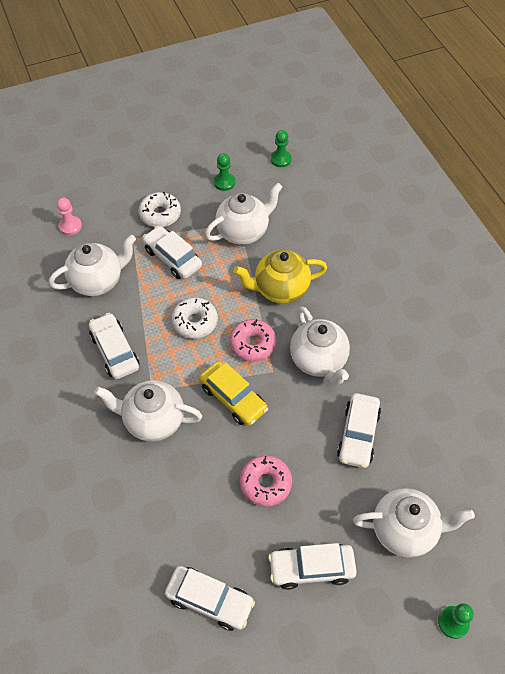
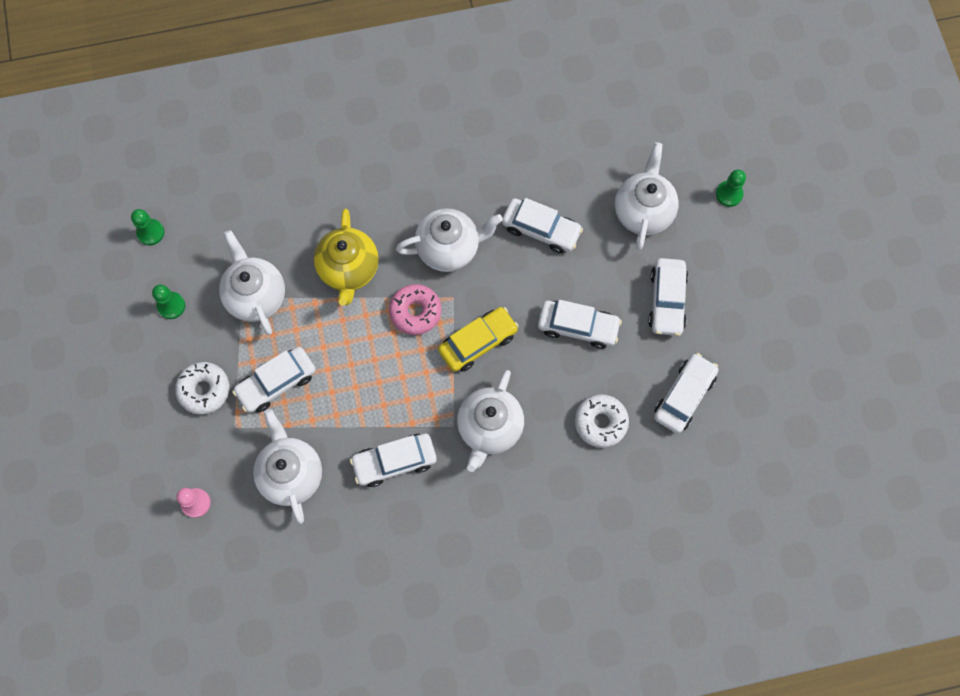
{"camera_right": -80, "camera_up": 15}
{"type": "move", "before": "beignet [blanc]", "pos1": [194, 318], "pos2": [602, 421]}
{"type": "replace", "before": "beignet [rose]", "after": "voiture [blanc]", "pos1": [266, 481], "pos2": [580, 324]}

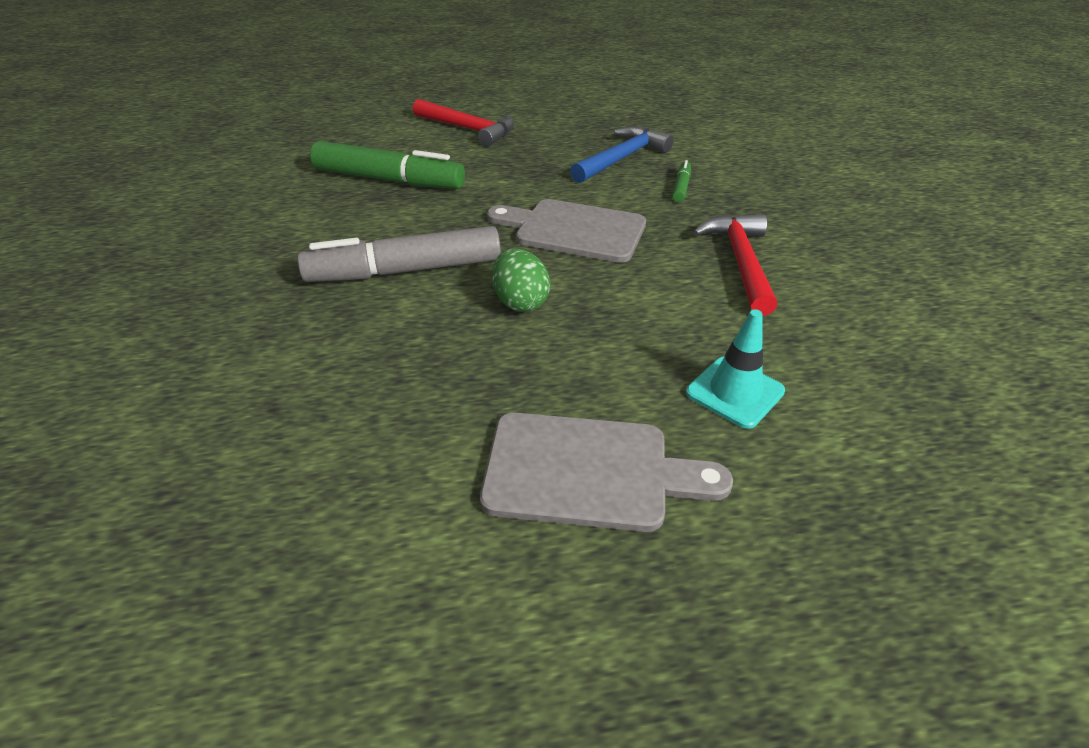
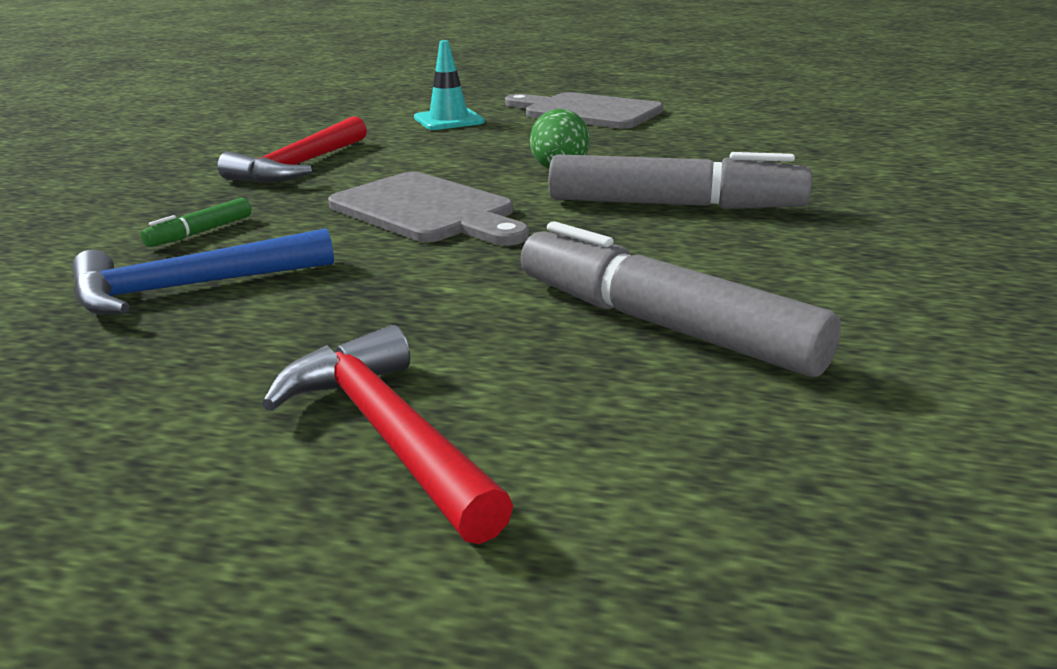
{"camera_right": -155, "camera_up": -15}
{"type": "recolor", "before": "feutre [vert]", "after": "feutre [gris]", "pos1": [387, 165], "pos2": [680, 299]}

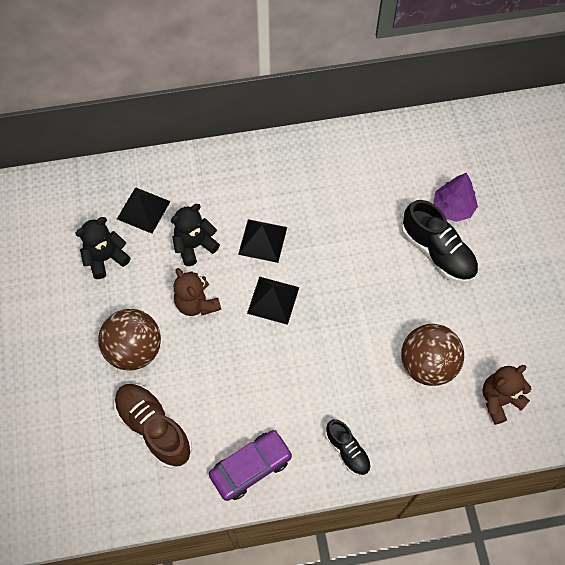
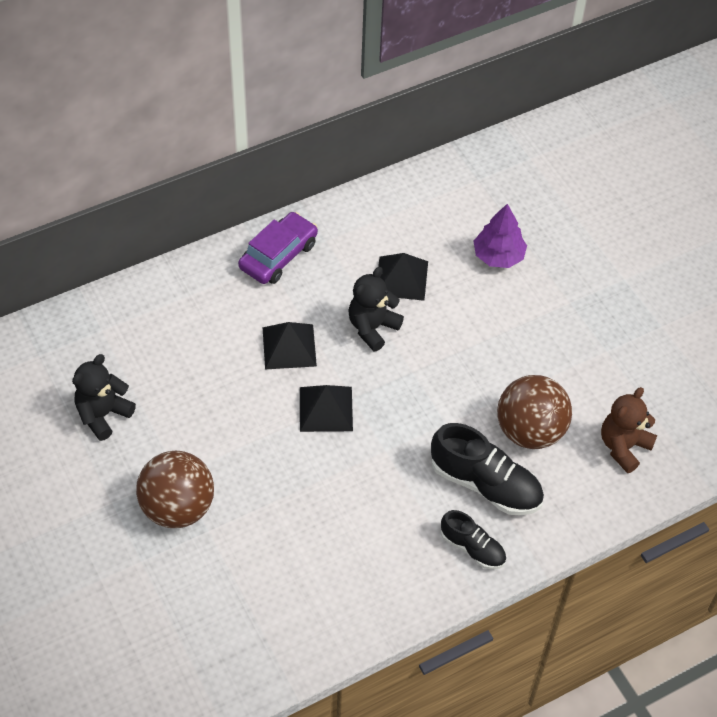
{"camera_right": -20, "camera_up": -10}
{"type": "delete", "before": "chaussure [marron]", "pos1": [153, 426]}
{"type": "move", "before": "pyramide [noir]", "pos1": [144, 210], "pos2": [403, 277]}
{"type": "move", "before": "ours en peluche [noir]", "pos1": [195, 235], "pos2": [376, 309]}
{"type": "delete", "before": "ours en peluche [marron]", "pos1": [197, 292]}
{"type": "move", "before": "voiture [violet]", "pos1": [251, 465], "pos2": [278, 248]}
{"type": "move", "before": "chaussure [noir]", "pos1": [440, 241], "pos2": [487, 469]}

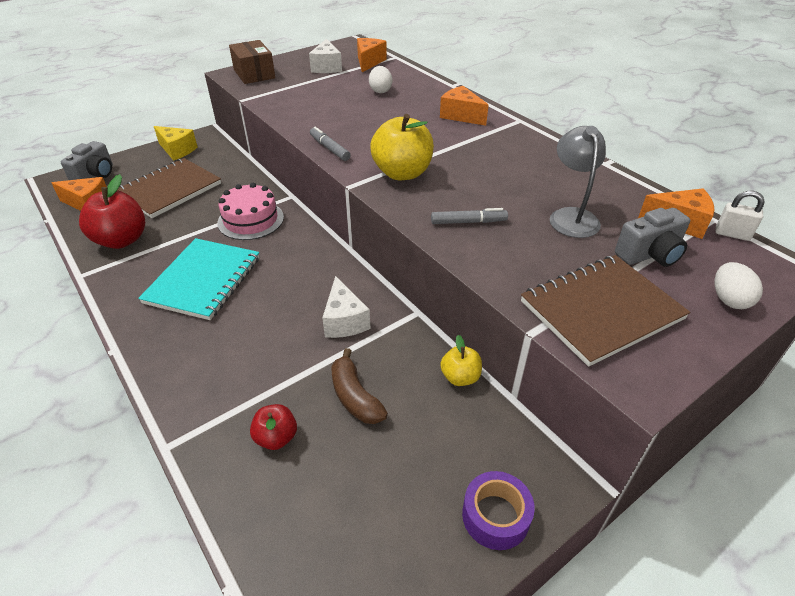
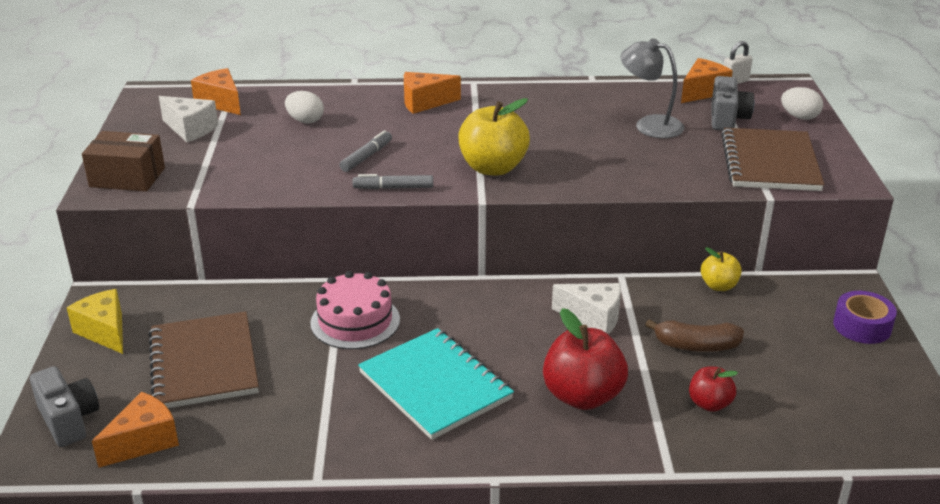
{"camera_right": -55, "camera_up": -10}
{"type": "move", "before": "pomme [rouge]", "pos1": [112, 211], "pos2": [585, 359]}
{"type": "rotate", "before": "fromage [jaune]", "pos1": [175, 143], "pos2": [95, 321], "turn": -105}
{"type": "move", "before": "feutre [gris]", "pos1": [469, 216], "pos2": [366, 151]}

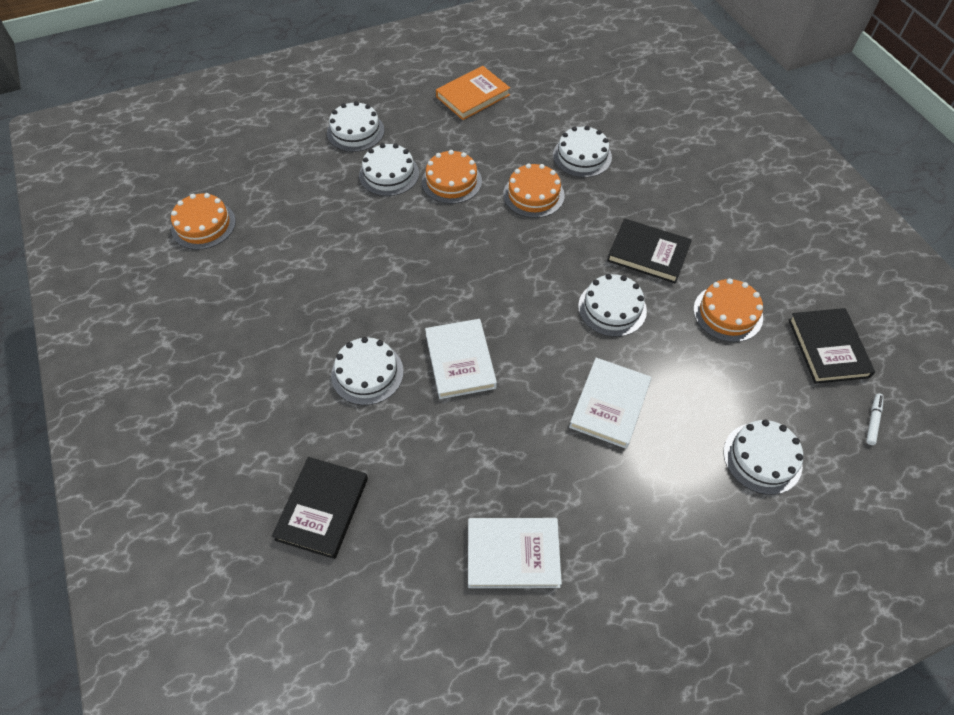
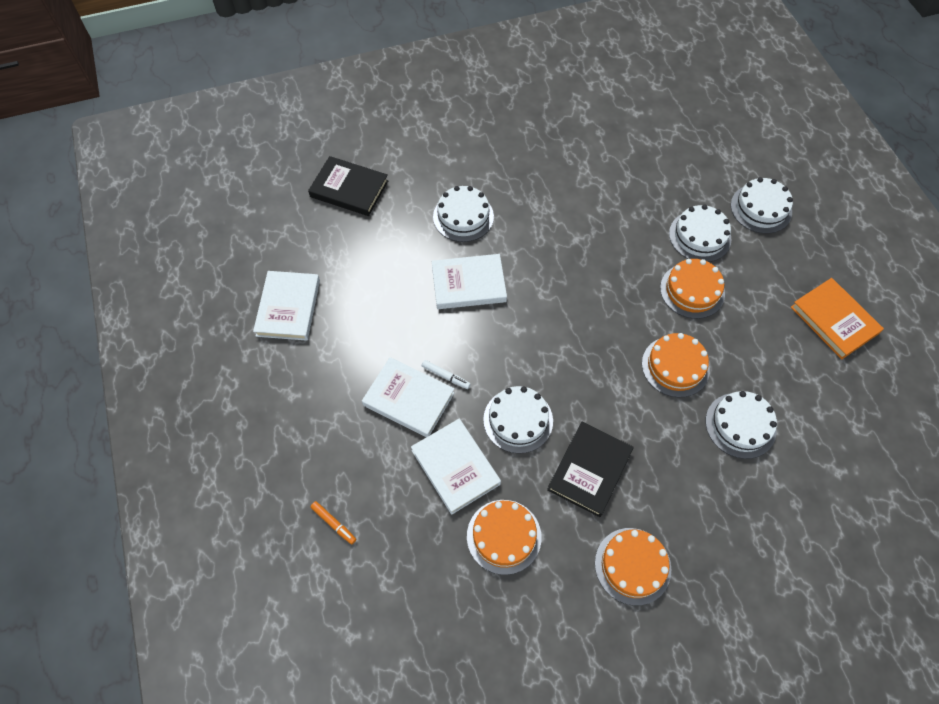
{"camera_right": 95, "camera_up": 5}
{"type": "move", "before": "gâteau [orange]", "pos1": [203, 221], "pos2": [633, 567]}
{"type": "replace", "before": "gâteau [blanc]", "after": "feutre [orange]", "pos1": [763, 457], "pos2": [333, 522]}
{"type": "delete", "before": "livre [noir]", "pos1": [831, 346]}
{"type": "move", "before": "feutre [blanc]", "pos1": [875, 419], "pos2": [446, 374]}
{"type": "insert", "after": "livre [blanc]", "pos2": [456, 467]}

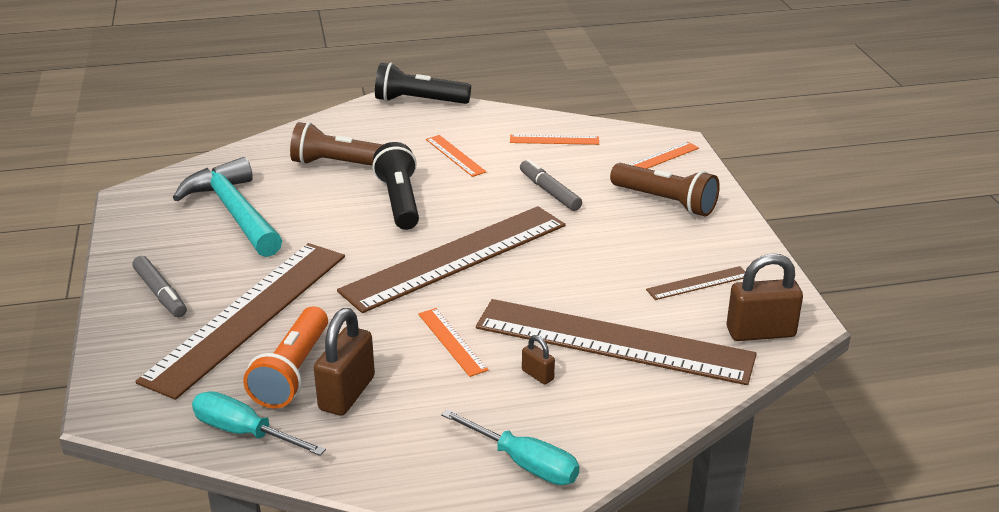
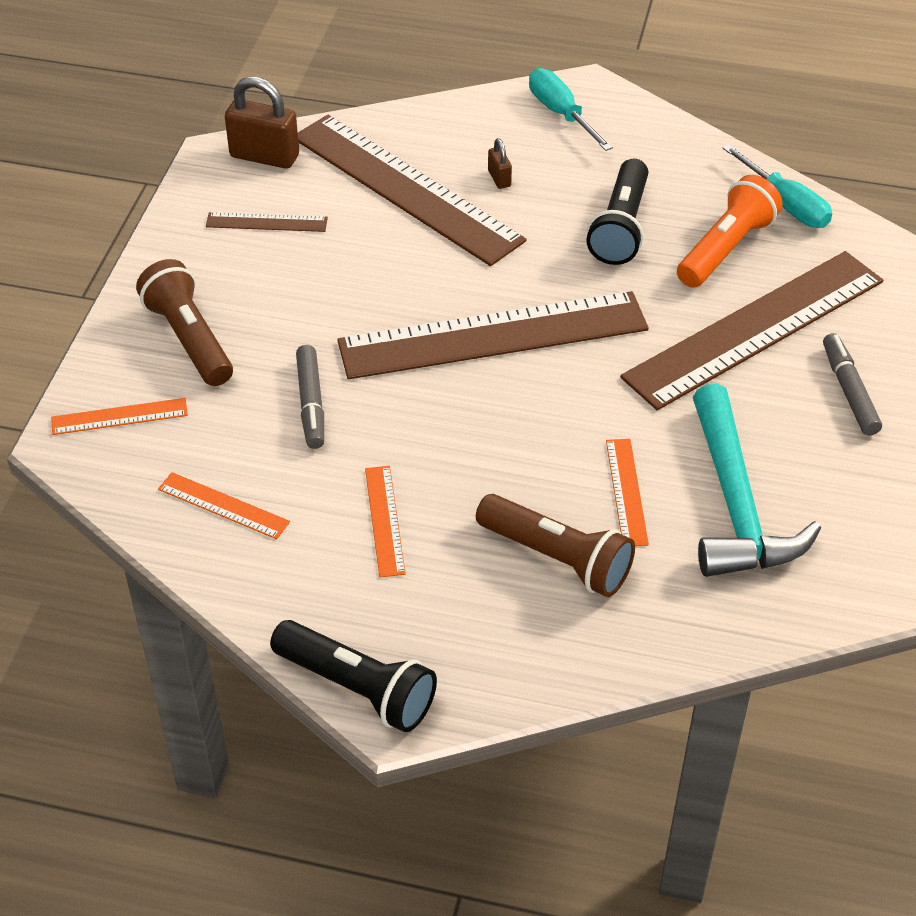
{"camera_right": -155, "camera_up": 15}
{"type": "delete", "before": "cadenas [marron]", "pos1": [344, 361]}
{"type": "move", "before": "lampe de poche [noir]", "pos1": [395, 186], "pos2": [617, 212]}
{"type": "move", "before": "règle [orange]", "pos1": [453, 342], "pos2": [627, 492]}

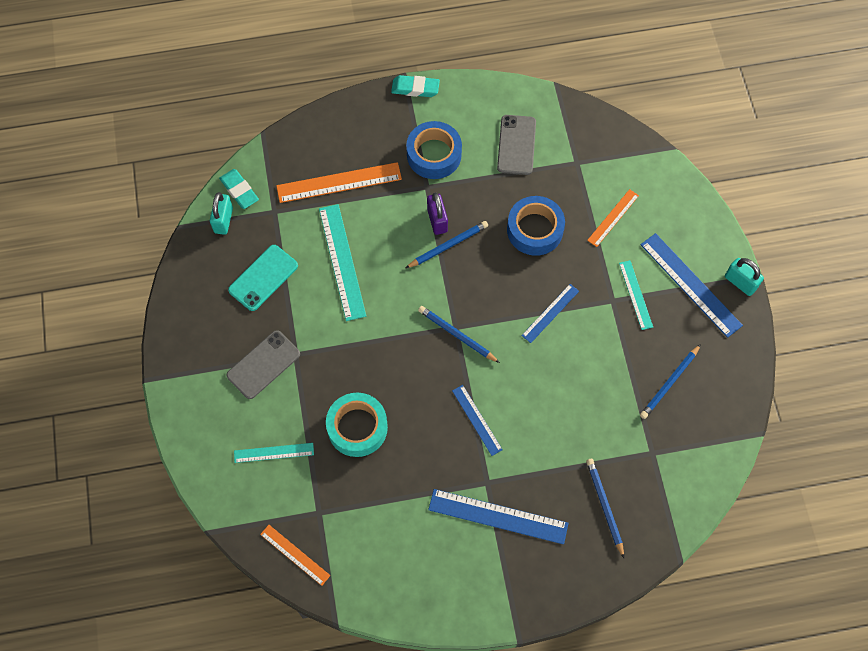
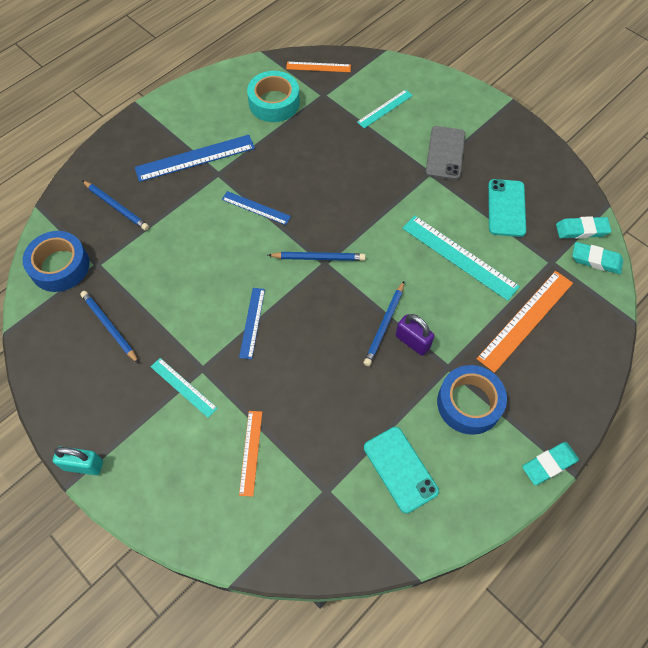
{"camera_right": 145, "camera_up": -5}
{"type": "replace", "before": "cadenas [turquoise]", "after": "gomme [turquoise]", "pos1": [221, 213], "pos2": [583, 227]}
{"type": "move", "before": "ruban adhésif [turquoise]", "pos1": [357, 425], "pos2": [273, 96]}
{"type": "recolor", "before": "téléphone [gris]", "after": "téléphone [turquoise]", "pos1": [516, 145], "pos2": [401, 470]}
{"type": "move", "before": "ruban adhésif [bleu]", "pos1": [536, 226], "pos2": [56, 261]}
{"type": "rotate", "before": "crayon [bleu]", "pos1": [670, 381], "pos2": [109, 327], "turn": -45}
{"type": "delete", "before": "règle [bleu]", "pos1": [692, 285]}

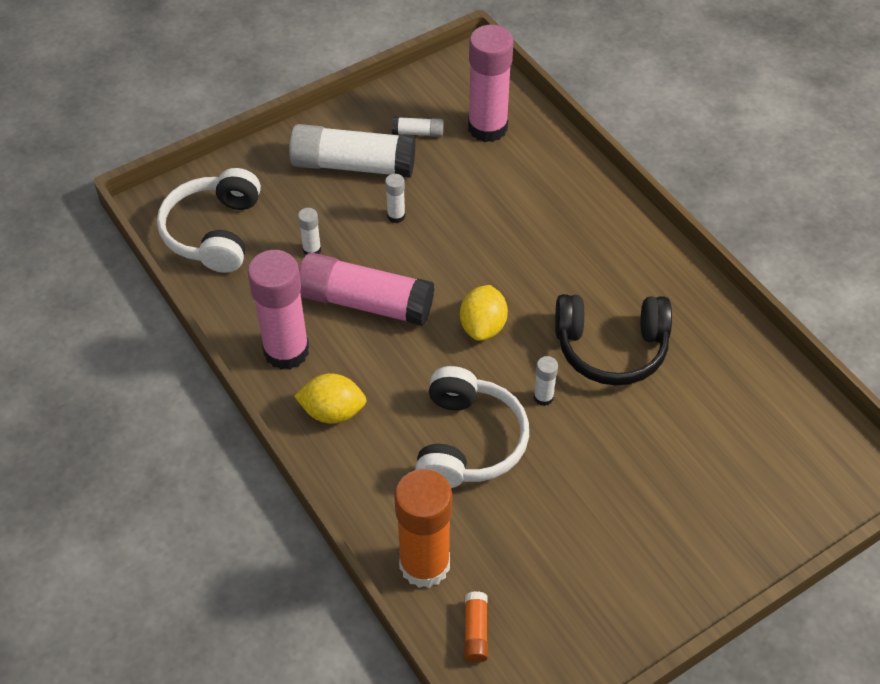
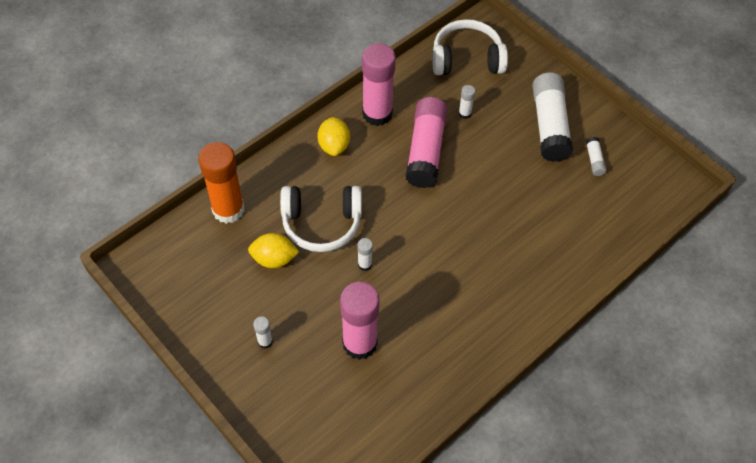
{"camera_right": 80, "camera_up": 5}
{"type": "move", "before": "bâton de colle [blanc]", "pos1": [395, 198], "pos2": [263, 332]}
{"type": "move", "before": "citron [jaune]", "pos1": [484, 313], "pos2": [273, 250]}
{"type": "delete", "before": "bâton de colle [orange]", "pos1": [476, 627]}
{"type": "move", "before": "bâton de colle [rose]", "pos1": [490, 83], "pos2": [360, 321]}
{"type": "delete", "before": "casque audio [noir]", "pos1": [613, 340]}

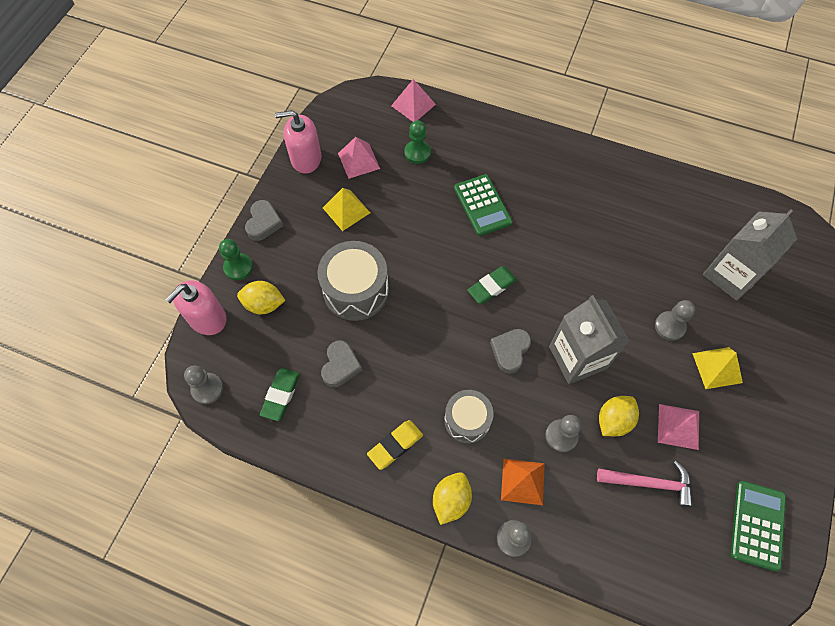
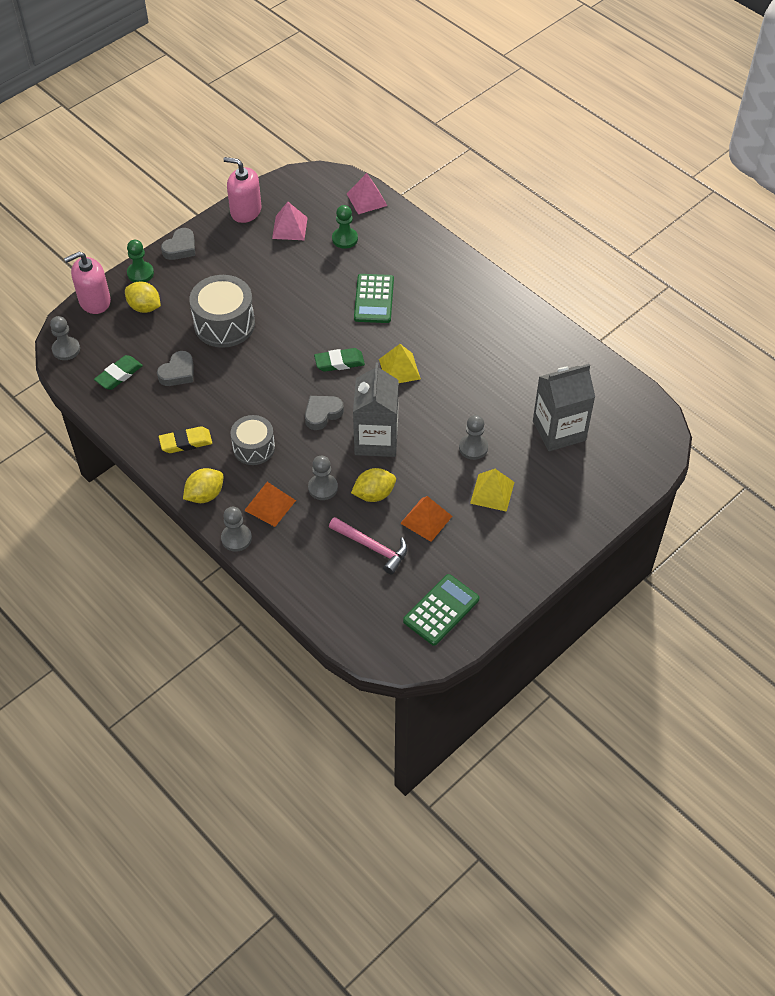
{"camera_right": 25, "camera_up": -10}
{"type": "move", "before": "pyramide [jaune]", "pos1": [346, 209], "pos2": [400, 363]}
{"type": "recolor", "before": "pyramide [rose]", "after": "pyramide [orange]", "pos1": [678, 427], "pos2": [426, 519]}

